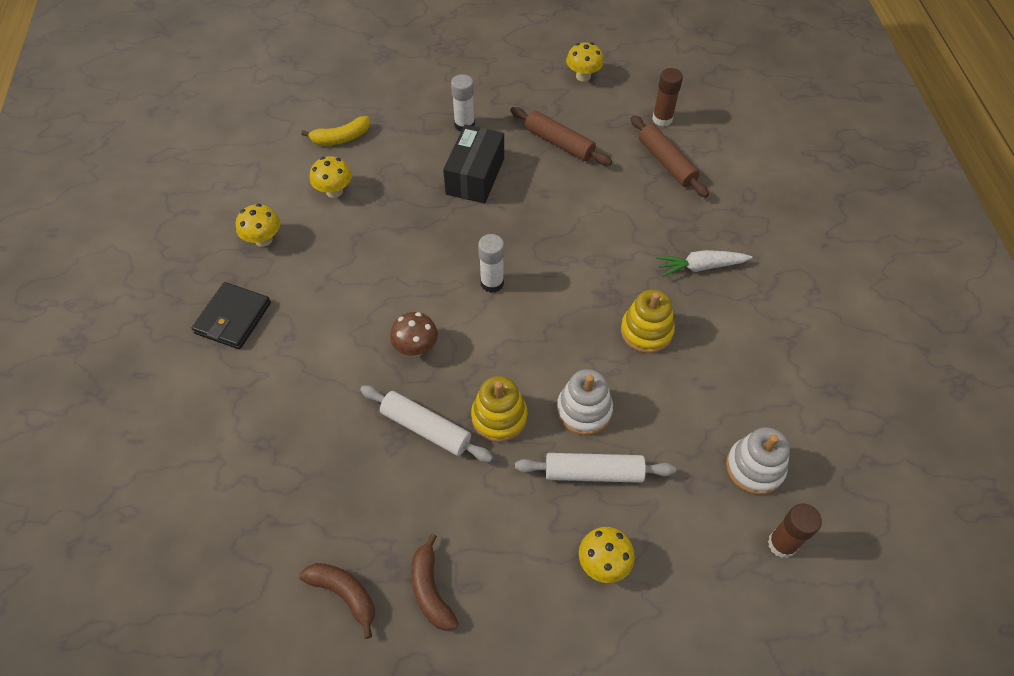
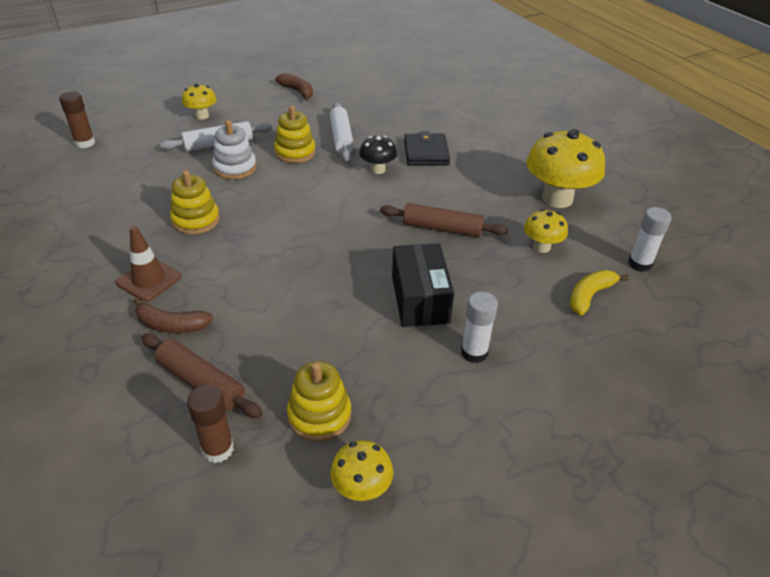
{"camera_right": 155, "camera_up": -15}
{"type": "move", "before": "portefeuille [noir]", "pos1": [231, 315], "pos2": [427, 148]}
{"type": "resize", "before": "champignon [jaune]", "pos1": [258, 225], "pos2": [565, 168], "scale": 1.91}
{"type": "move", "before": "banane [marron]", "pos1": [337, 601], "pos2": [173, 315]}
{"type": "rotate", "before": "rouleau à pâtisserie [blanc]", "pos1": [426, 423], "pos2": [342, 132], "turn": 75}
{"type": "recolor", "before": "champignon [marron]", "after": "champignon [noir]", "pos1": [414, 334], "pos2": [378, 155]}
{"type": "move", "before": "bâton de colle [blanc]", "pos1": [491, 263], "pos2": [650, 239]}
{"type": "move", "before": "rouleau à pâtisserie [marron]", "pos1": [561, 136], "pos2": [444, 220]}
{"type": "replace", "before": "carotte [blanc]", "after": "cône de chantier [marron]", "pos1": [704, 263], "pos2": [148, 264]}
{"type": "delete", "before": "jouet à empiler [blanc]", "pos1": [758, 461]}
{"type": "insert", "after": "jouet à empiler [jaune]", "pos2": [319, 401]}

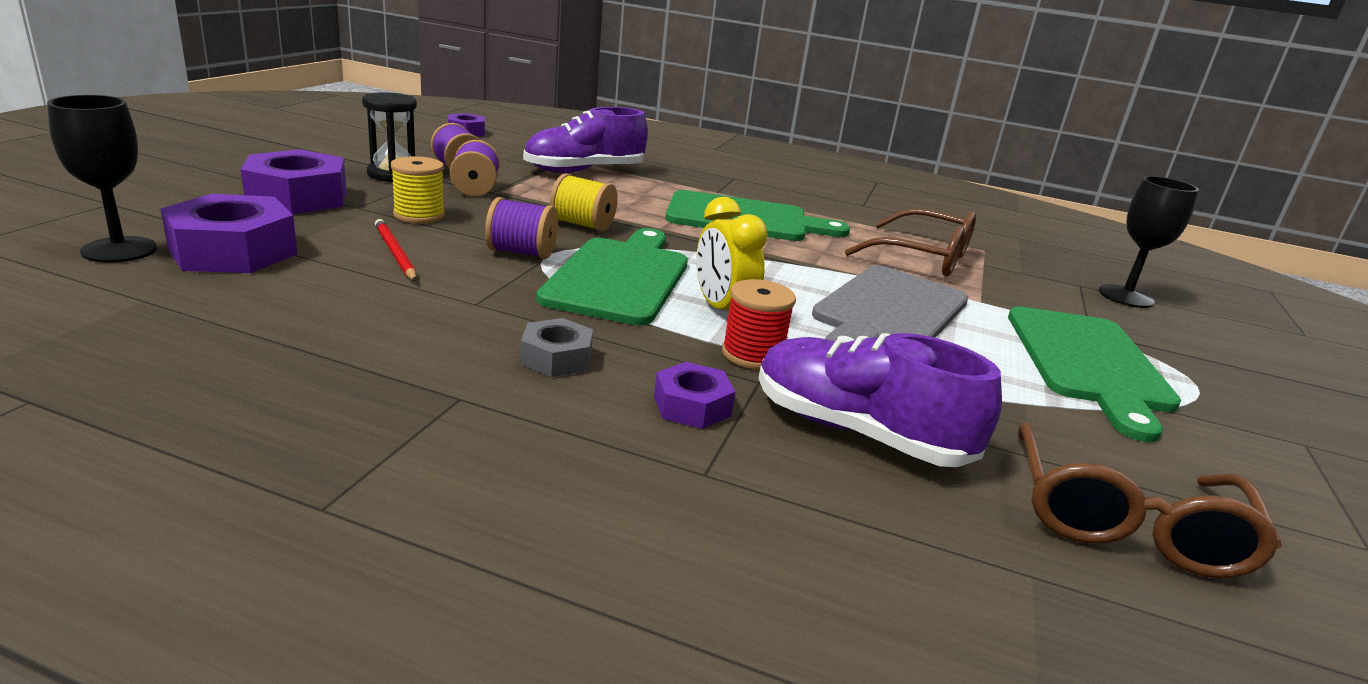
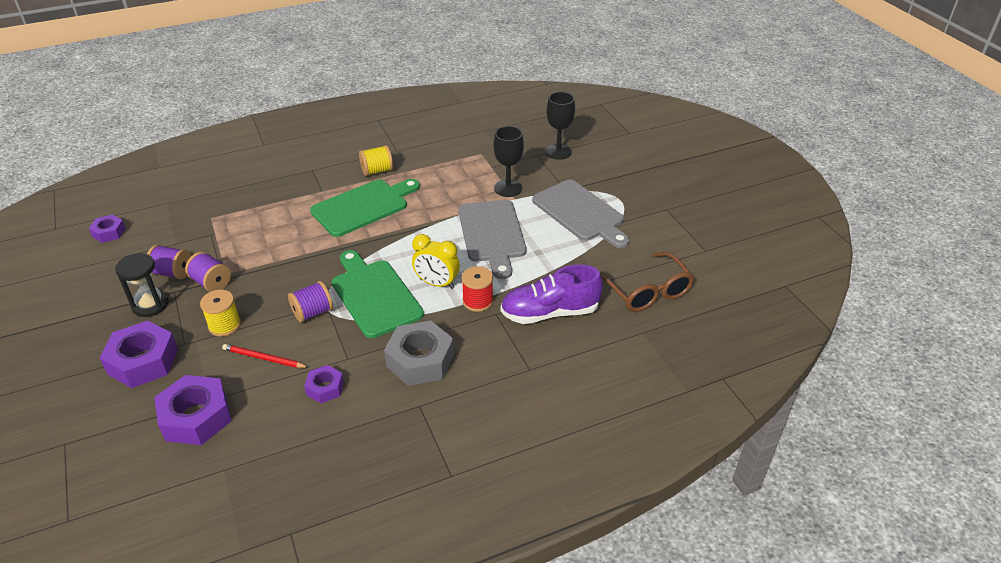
{"camera_right": -40, "camera_up": 15}
{"type": "move", "before": "verre à pied [noir]", "pos1": [102, 179], "pos2": [509, 161]}
{"type": "resize", "before": "écrou [gris]", "pos1": [556, 347], "pos2": [419, 353], "scale": 1.83}
{"type": "delete", "before": "chaussure [violet]", "pos1": [585, 140]}
{"type": "move", "before": "bobine [jaune]", "pos1": [584, 202], "pos2": [376, 160]}
{"type": "move", "before": "écrou [violet]", "pos1": [694, 395], "pos2": [324, 384]}
{"type": "delete", "before": "lunettes [marron]", "pos1": [910, 242]}
{"type": "recolor", "before": "planche à découper [vert]", "after": "planche à découper [gris]", "pos1": [1094, 374], "pos2": [581, 214]}

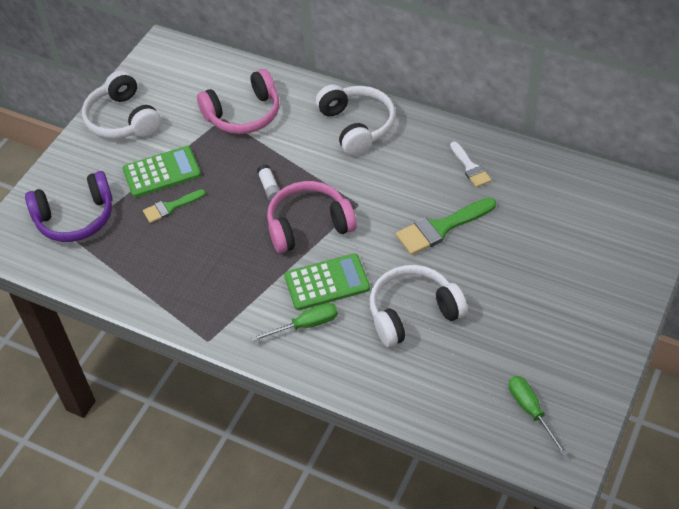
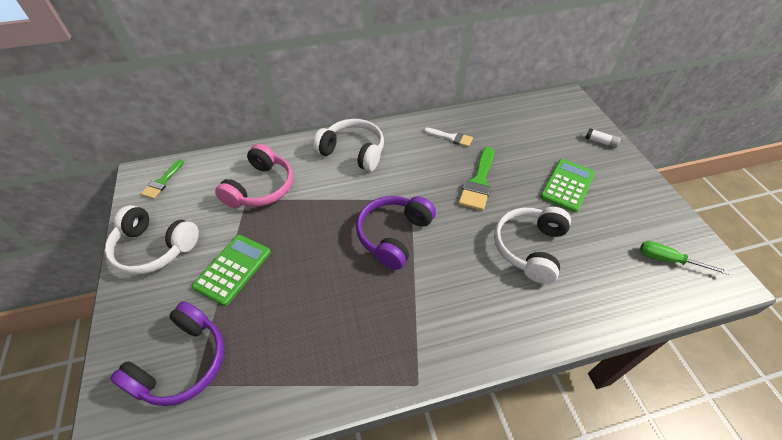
{"camera_right": -45, "camera_up": 0}
{"type": "move", "before": "pinceau [vert]", "pos1": [174, 206], "pos2": [162, 179]}
{"type": "delete", "before": "tournevis [vert]", "pos1": [294, 322]}
{"type": "move", "before": "bâton de colle [blanc]", "pos1": [268, 182], "pos2": [603, 138]}
{"type": "recolor", "before": "casque audio [rose]", "after": "casque audio [violet]", "pos1": [312, 217], "pos2": [396, 233]}
{"type": "move", "before": "calculatrice [vert]", "pos1": [327, 281], "pos2": [567, 185]}

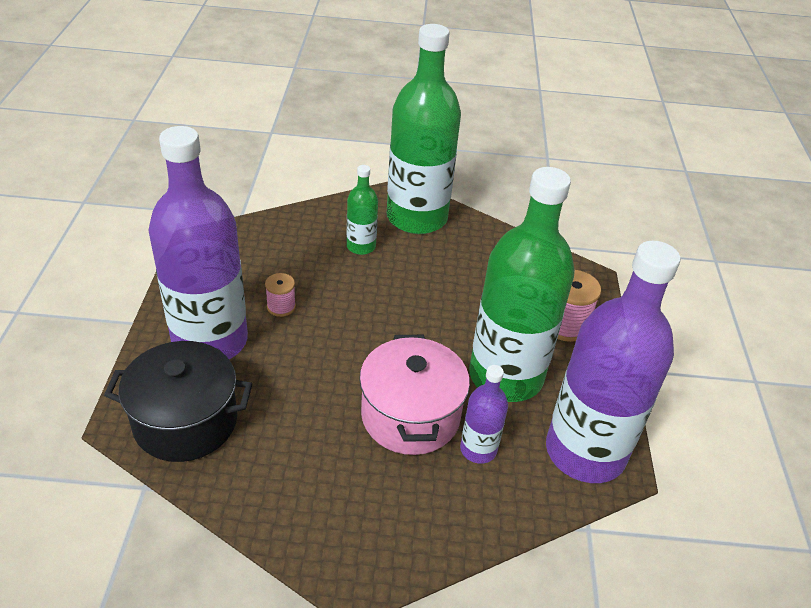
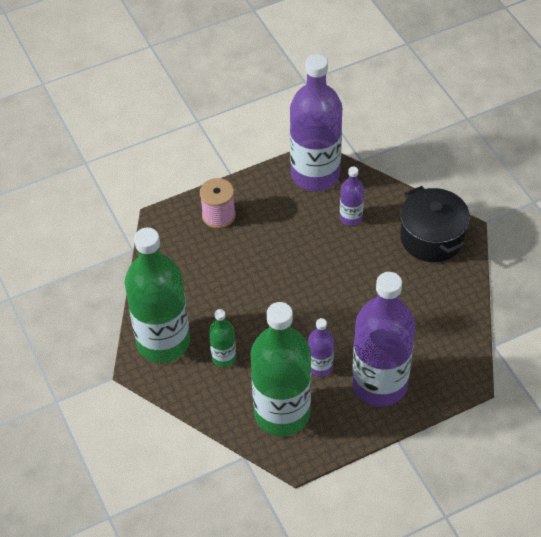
{"camera_right": -115, "camera_up": 10}
{"type": "move", "before": "marmite [noir]", "pos1": [178, 401], "pos2": [435, 224]}
{"type": "replace", "before": "bobine [rose]", "after": "bouteille [violet]", "pos1": [280, 295], "pos2": [321, 347]}
{"type": "delete", "before": "marmite [rose]", "pos1": [414, 395]}
{"type": "move", "before": "bouteille [vert]", "pos1": [522, 284], "pos2": [280, 369]}

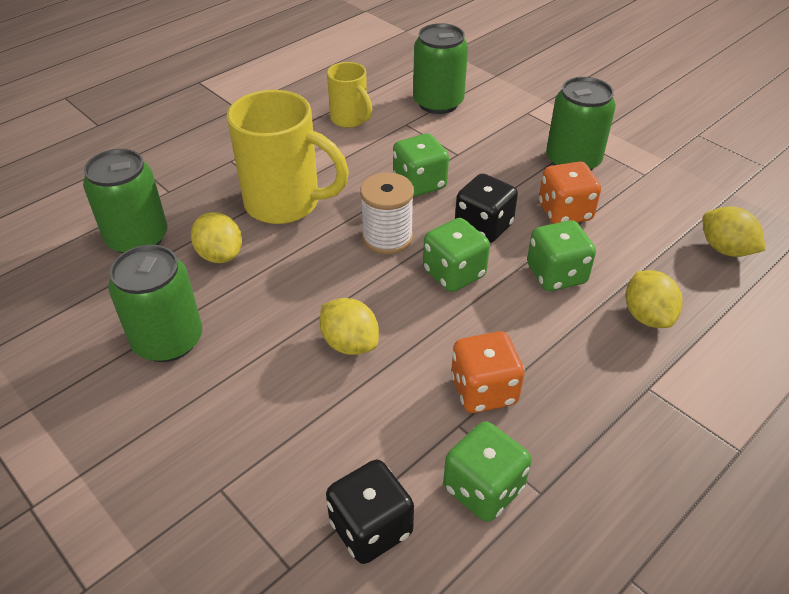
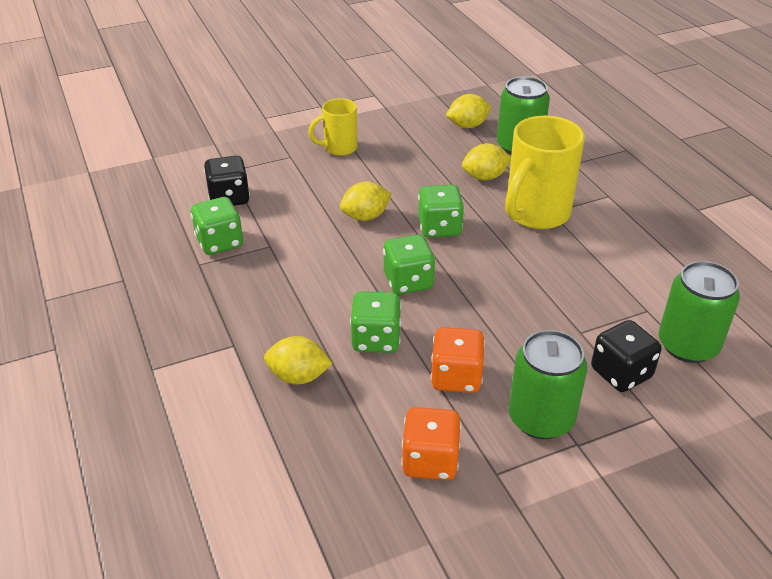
{"camera_right": 110, "camera_up": -5}
{"type": "delete", "before": "canette [vert]", "pos1": [155, 303]}
{"type": "move", "before": "tasse [jaune]", "pos1": [349, 95], "pos2": [332, 127]}
{"type": "delete", "before": "bobine [blanc]", "pos1": [387, 213]}
{"type": "move", "before": "dé [vert]", "pos1": [421, 165], "pos2": [441, 211]}
{"type": "move", "before": "dé [orange]", "pos1": [487, 372], "pos2": [431, 443]}
{"type": "move", "before": "dé [noir]", "pos1": [486, 208], "pos2": [626, 356]}
{"type": "move", "before": "citron [jaune]", "pos1": [734, 231], "pos2": [468, 111]}

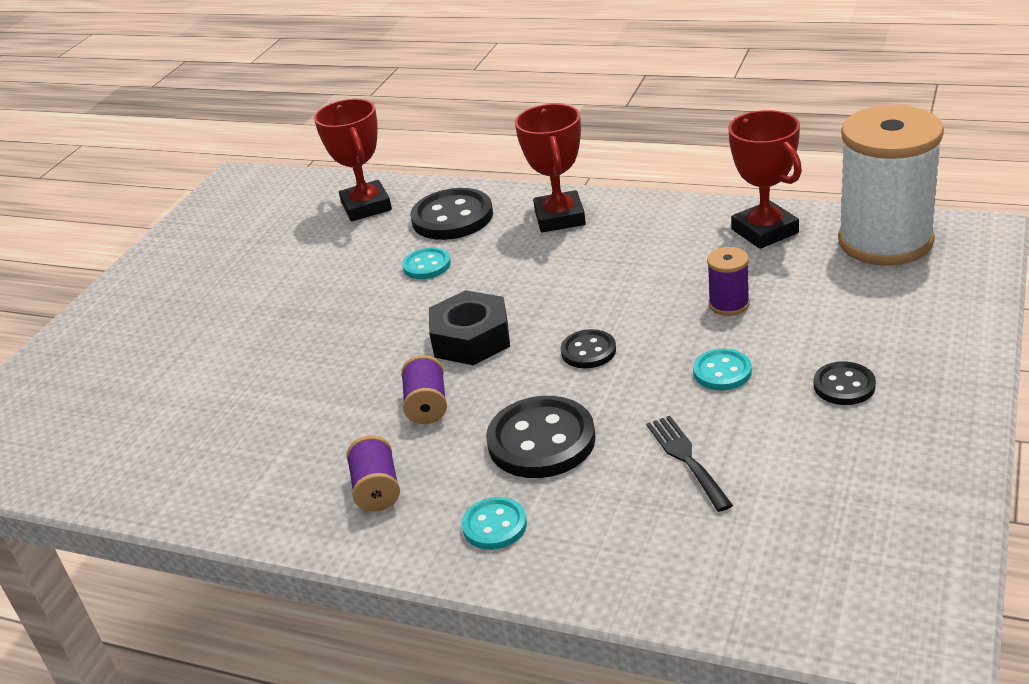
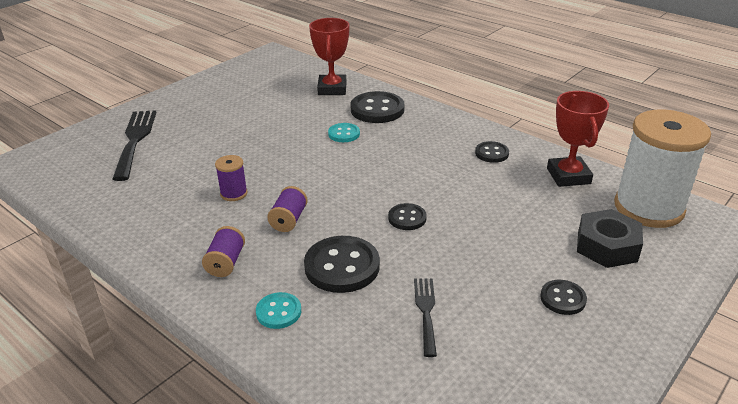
{"camera_right": 15, "camera_up": 0}
{"type": "move", "before": "écrou [noir]", "pos1": [469, 327], "pos2": [610, 238]}
{"type": "delete", "before": "trophée [rouge]", "pos1": [550, 168]}
{"type": "delete", "before": "bouton [turquoise]", "pos1": [722, 369]}
{"type": "move", "before": "bobine [violet]", "pos1": [728, 281], "pos2": [231, 178]}
{"type": "insert", "after": "fourchette [noir]", "pos2": [135, 145]}
{"type": "insert", "after": "bouton [noir]", "pos2": [492, 152]}

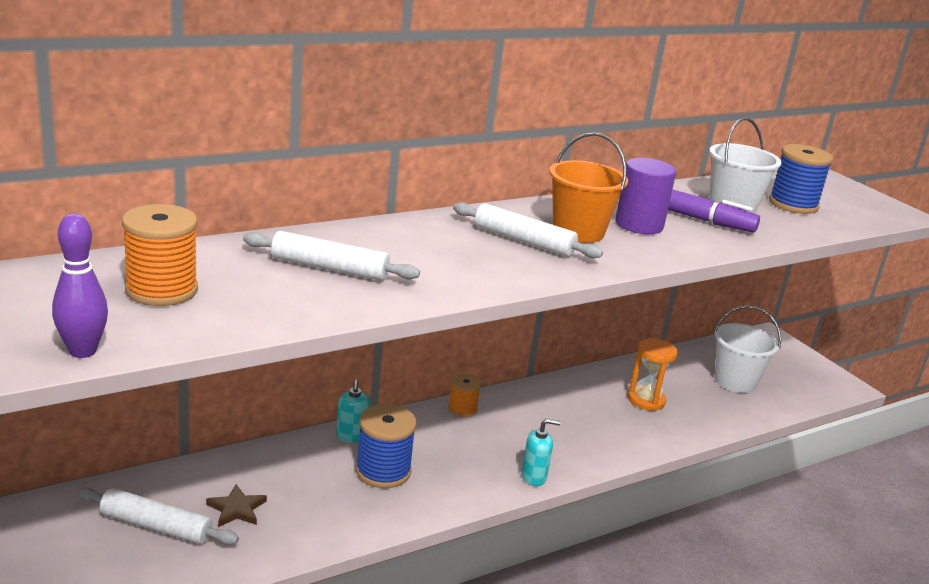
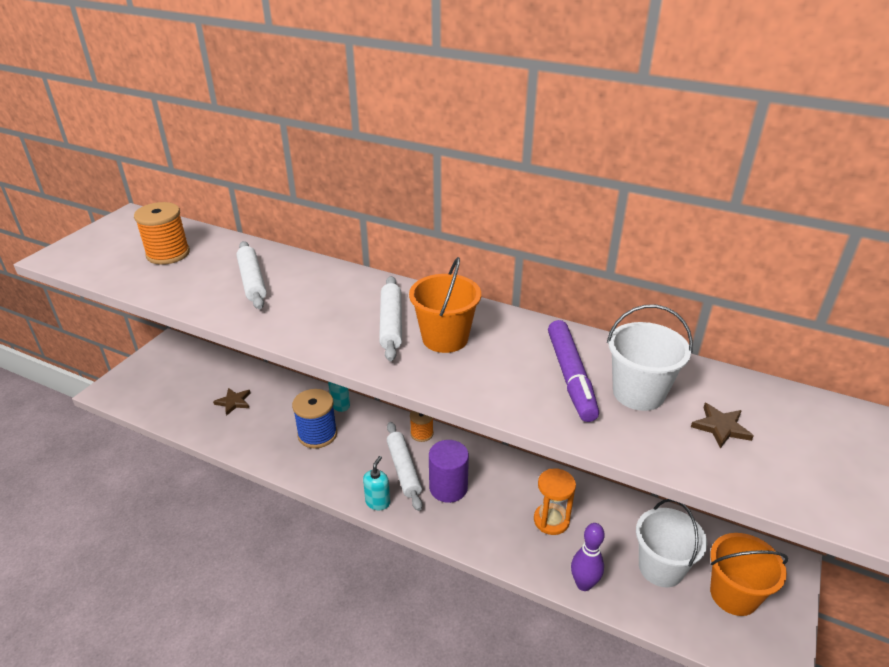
{"camera_right": 60, "camera_up": 10}
{"type": "move", "before": "quille [violet]", "pos1": [80, 285], "pos2": [588, 557]}
{"type": "move", "before": "rouleau à pâtisserie [blanc]", "pos1": [157, 516], "pos2": [404, 466]}
{"type": "rotate", "before": "distributeur de savon [turquoise]", "pos1": [541, 452], "pos2": [376, 483], "turn": -120}
{"type": "move", "before": "cylindre [violet]", "pos1": [645, 196], "pos2": [449, 471]}
{"type": "replace", "before": "bobine [bleu]", "after": "étoile [marron]", "pos1": [801, 179], "pos2": [722, 426]}
{"type": "insert", "after": "seau [orange]", "pos2": [749, 574]}

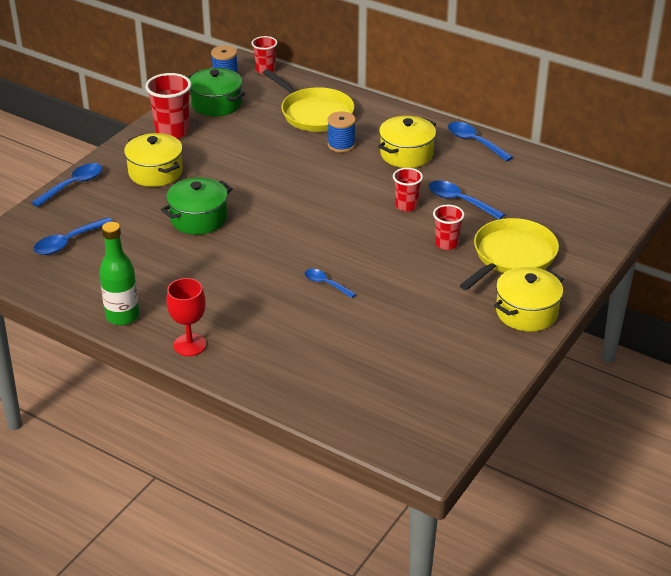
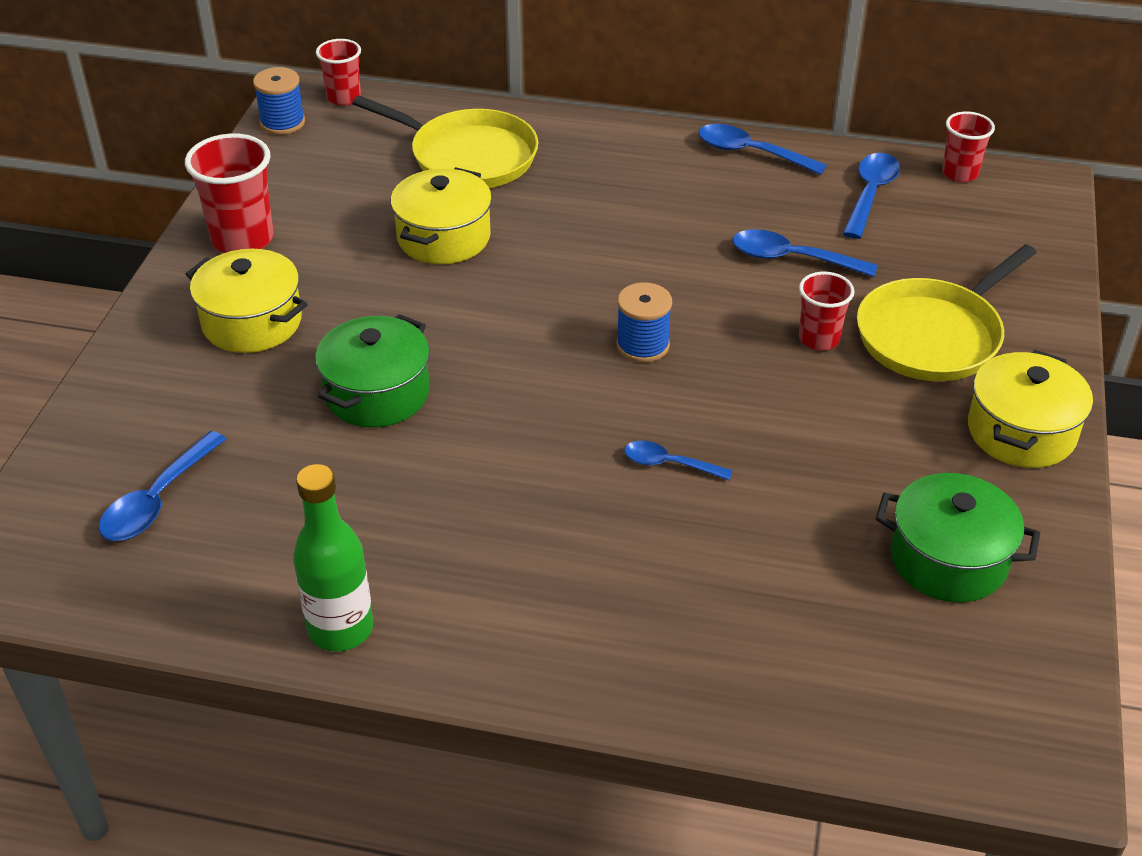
{"camera_right": -20, "camera_up": 5}
{"type": "move", "before": "cuillère [bleu]", "pos1": [67, 185], "pos2": [871, 196]}
{"type": "delete", "before": "verre à pied [rouge]", "pos1": [186, 317]}
{"type": "move", "before": "marmite [vert]", "pos1": [216, 92], "pos2": [958, 537]}
{"type": "move", "before": "bobine [bleu]", "pos1": [341, 132], "pos2": [644, 322]}
{"type": "move", "before": "marmite [jaune]", "pos1": [407, 142], "pos2": [441, 215]}
{"type": "move", "before": "gobelet [rouge]", "pos1": [408, 190], "pos2": [968, 146]}
{"type": "rotate", "before": "poêle [jaune]", "pos1": [509, 254], "pos2": [947, 312], "turn": -150}

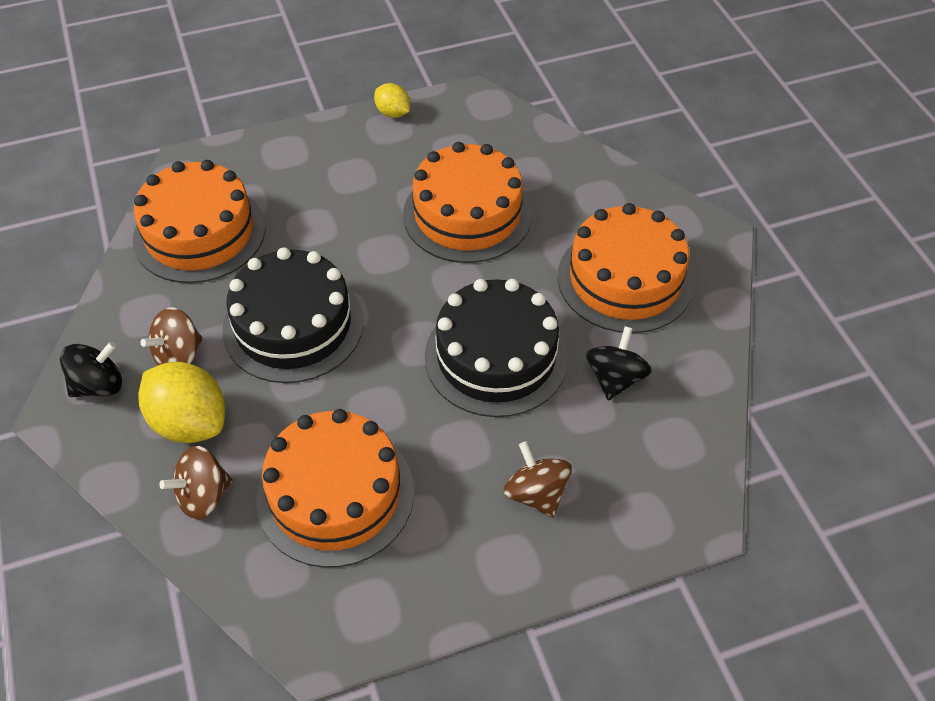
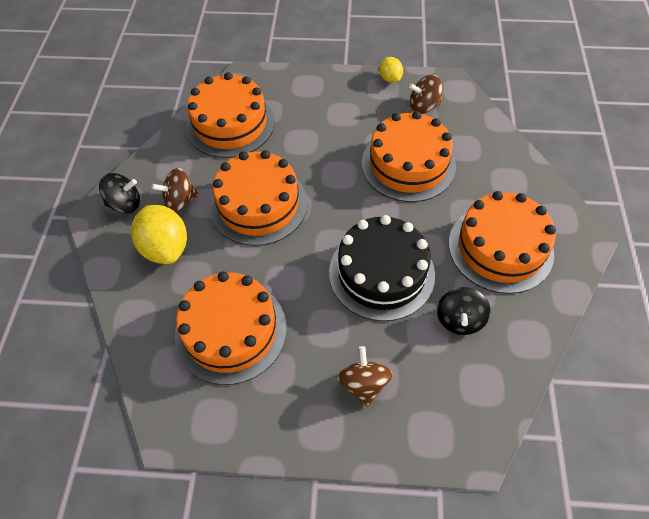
{"camera_right": 25, "camera_up": 5}
{"type": "move", "before": "toupie [marron]", "pos1": [196, 483], "pos2": [425, 94]}
{"type": "recolor", "before": "gâteau [noir]", "after": "gâteau [orange]", "pos1": [293, 315], "pos2": [258, 198]}
{"type": "rotate", "before": "toupie [noir]", "pos1": [619, 363], "pos2": [464, 311], "turn": 150}

